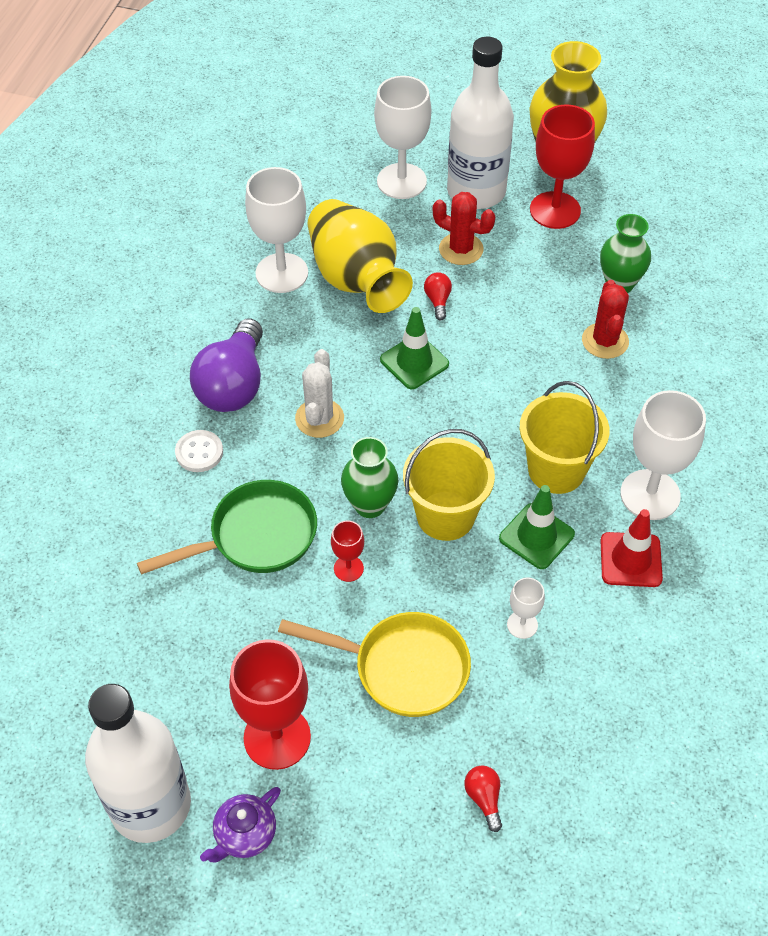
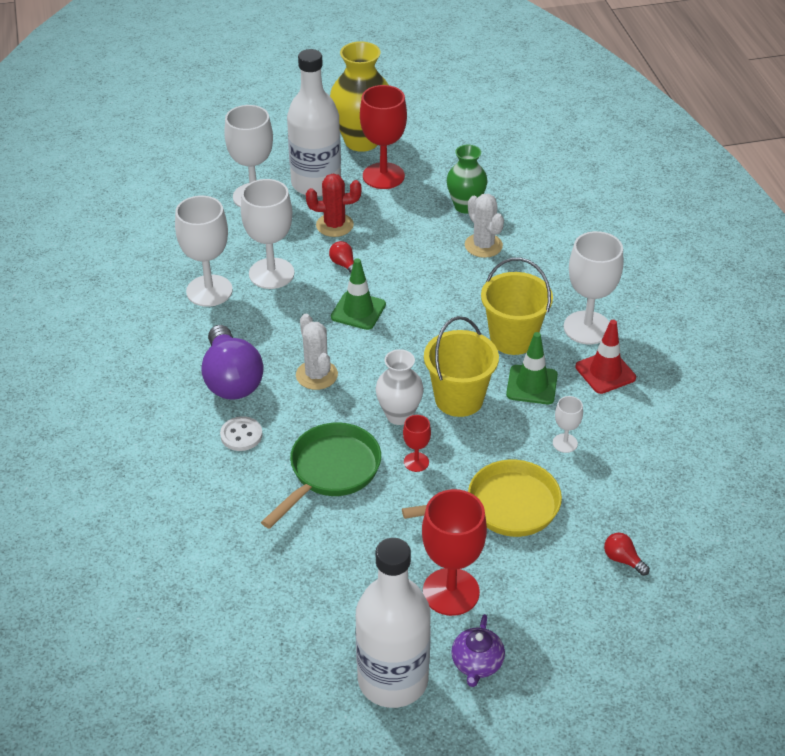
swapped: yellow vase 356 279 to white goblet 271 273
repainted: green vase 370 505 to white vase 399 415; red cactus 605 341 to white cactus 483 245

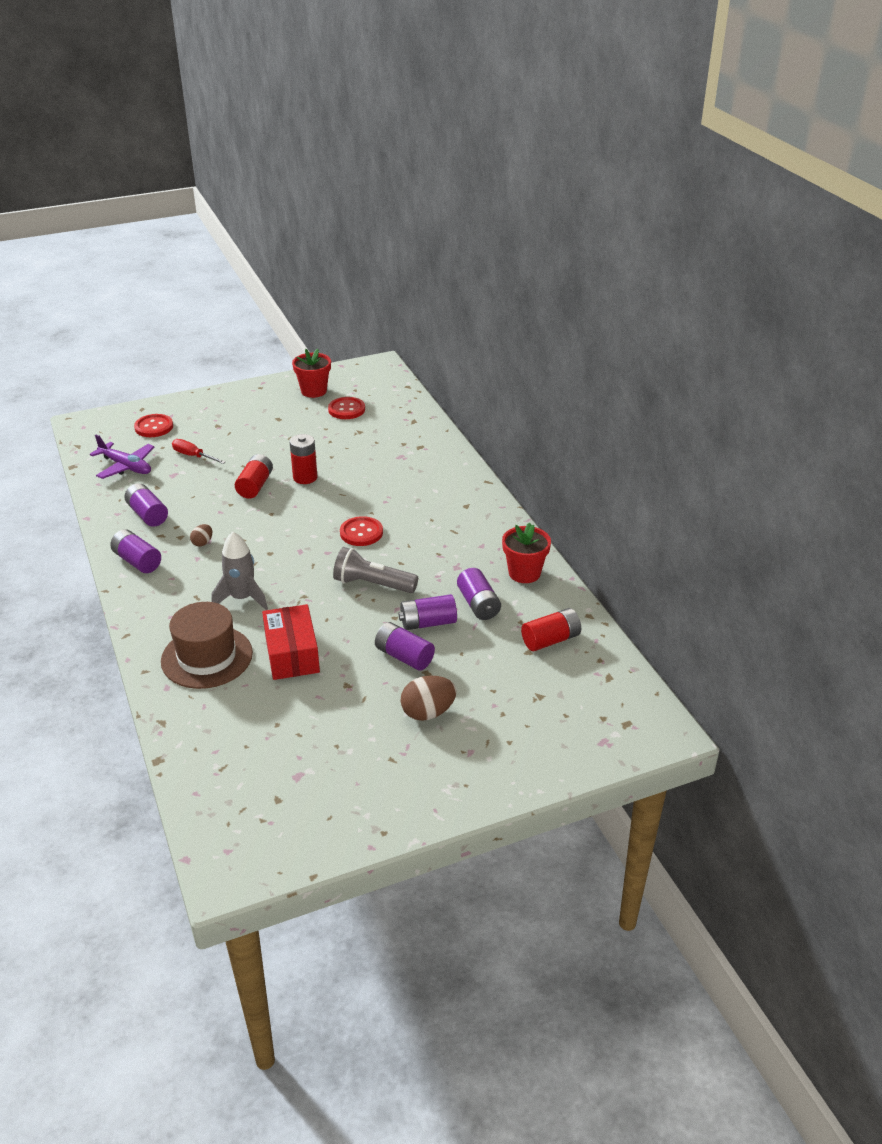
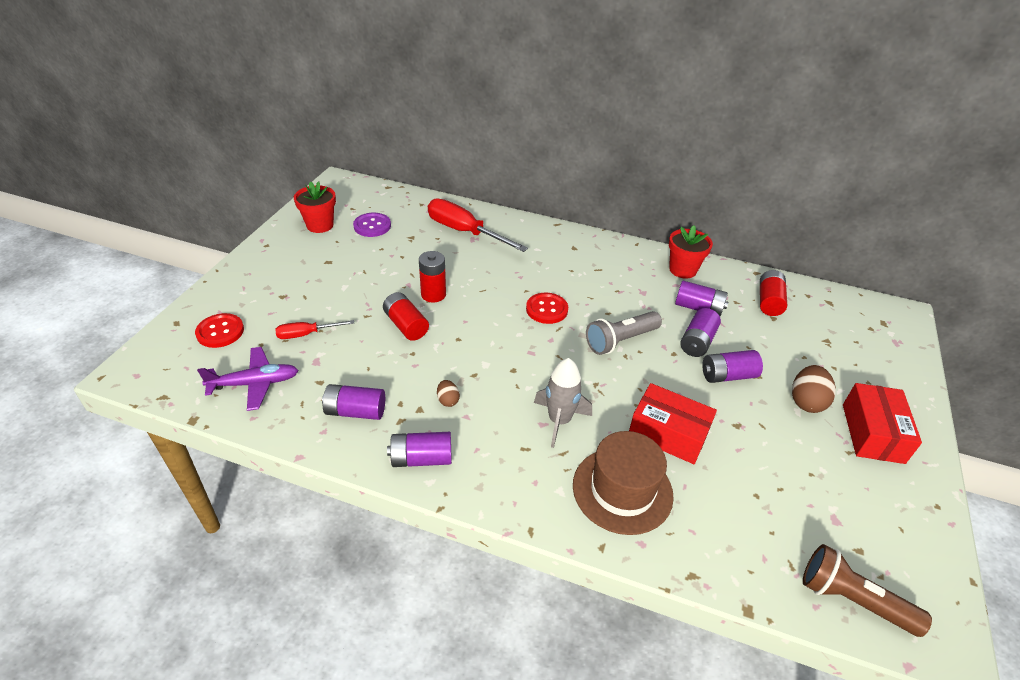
new: red screwdriver 465 232; brown flashlight 852 600; red box 872 433
repainted: red button 346 409 to purple button 372 226

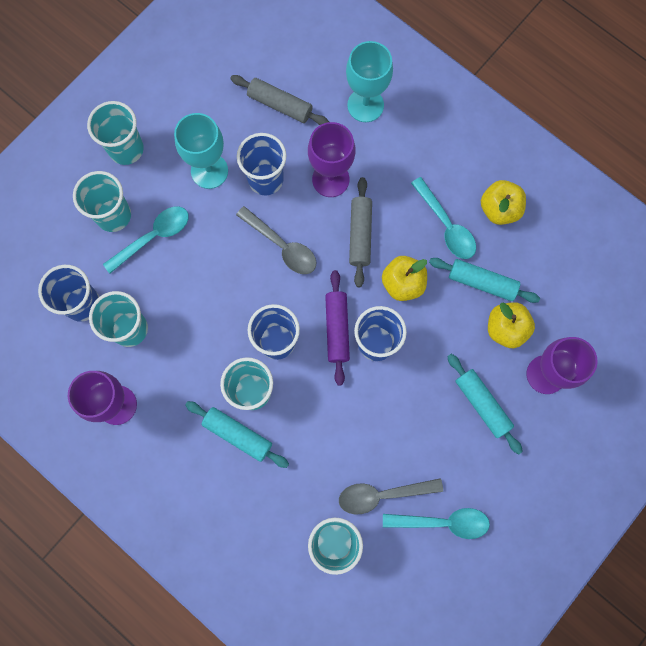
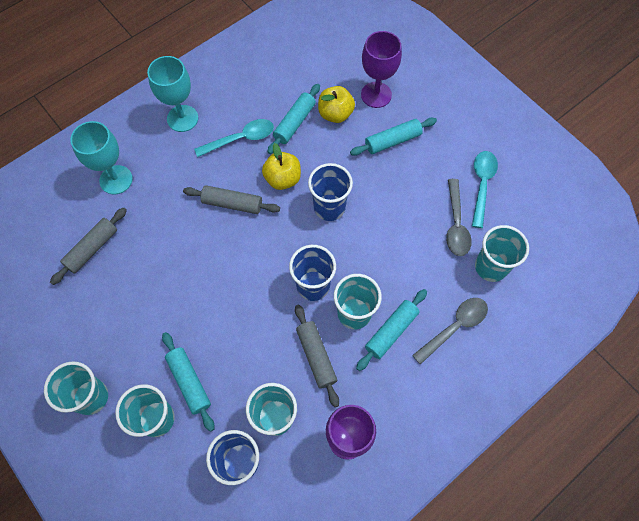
gone: blue cup 265 179; purple goblet 330 179; purple rolling pin 337 329; yellow apple 499 209
new: grey rolling pin 316 356
shifted: turquoise goblet 209 171 to 182 118; grey spoon 281 246 to 454 327
swapped: turquoise spoon 153 237 to turquoise rolling pin 189 382

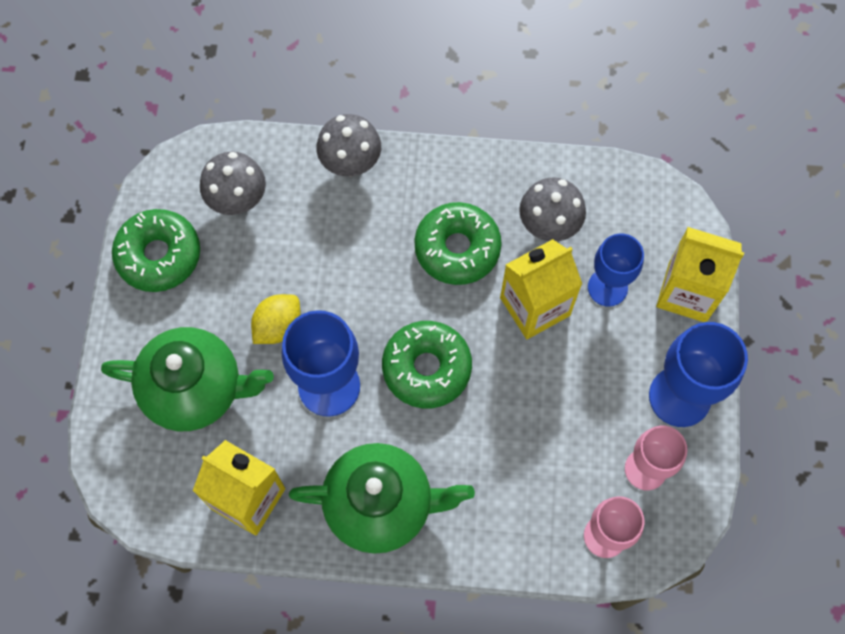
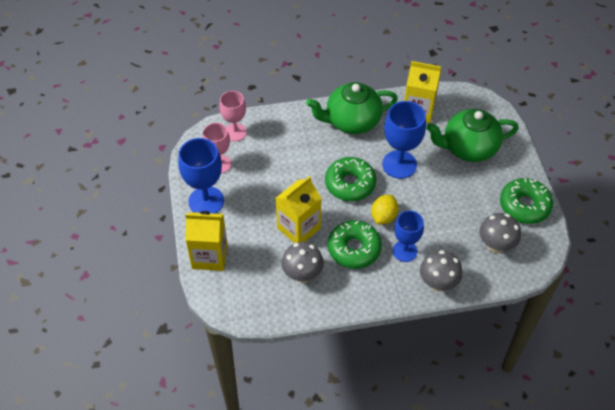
shifted: yellow lemon 278 326 to 384 216; blue goblet 607 287 to 404 251

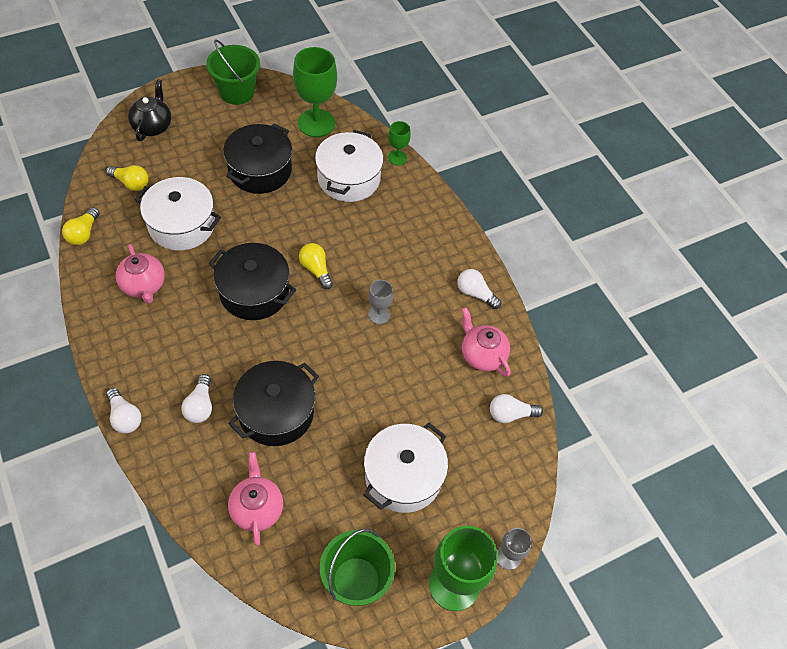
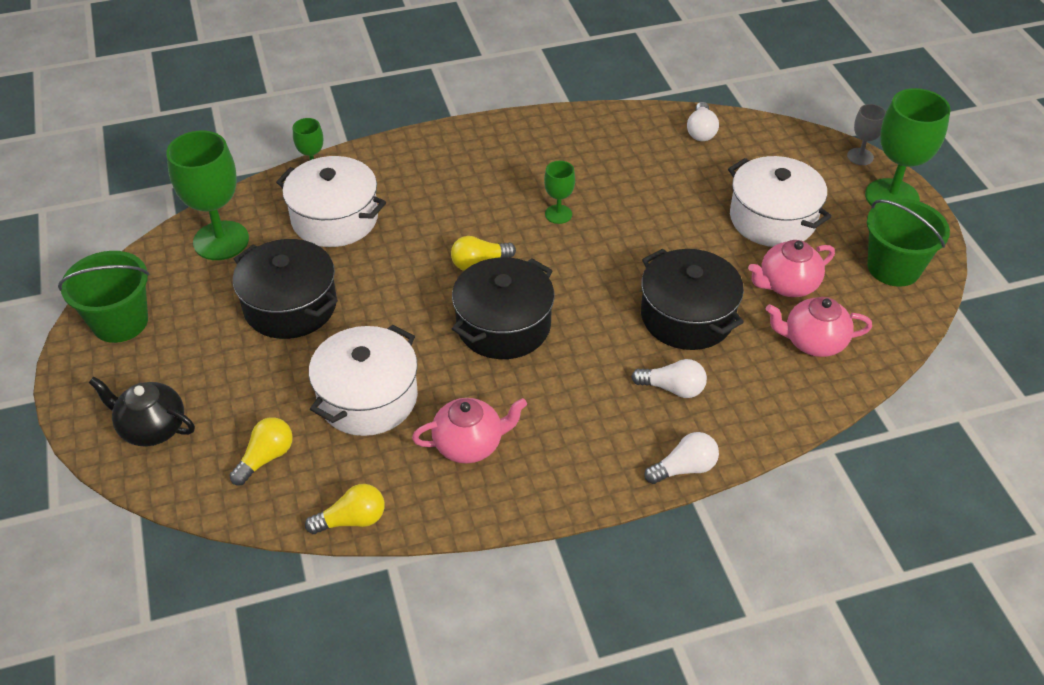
gone: white light bulb 475 294
shifted: pink teapot 482 355 to 787 285
repainted: grey goblet 379 314 to green goblet 558 214
rotated: yellow light bulb 83 233 = 352 520 45 degrees counterclockwise

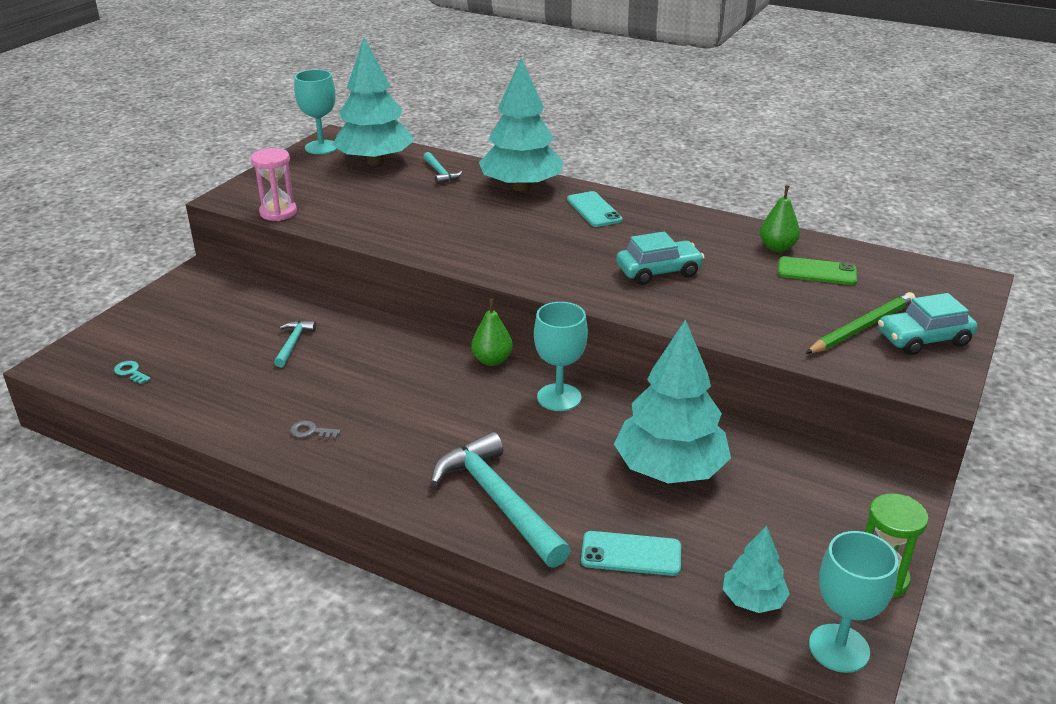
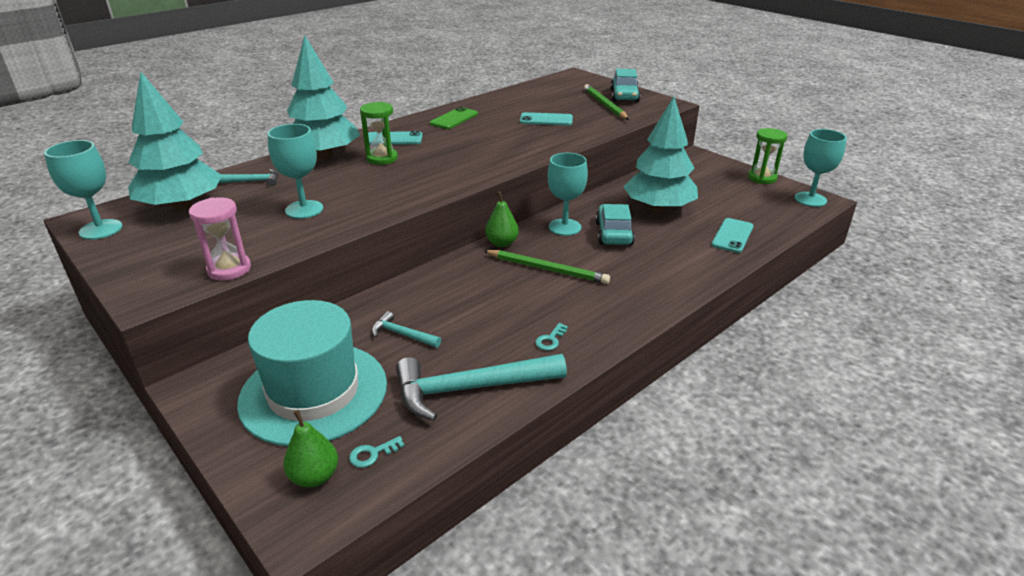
gone: turquoise tree 753 600
new: turquoise hat 314 392; turquoise goblet 304 209; green hourglass 382 158; green pencil 547 269; turquoise phone 546 120
shifted: turquoise hammer 498 501 to 470 389; turquoise car 658 271 to 613 233; green pear 777 247 to 314 476; green phone 816 272 to 454 119
repainted: grey key 311 431 to turquoise key 550 340

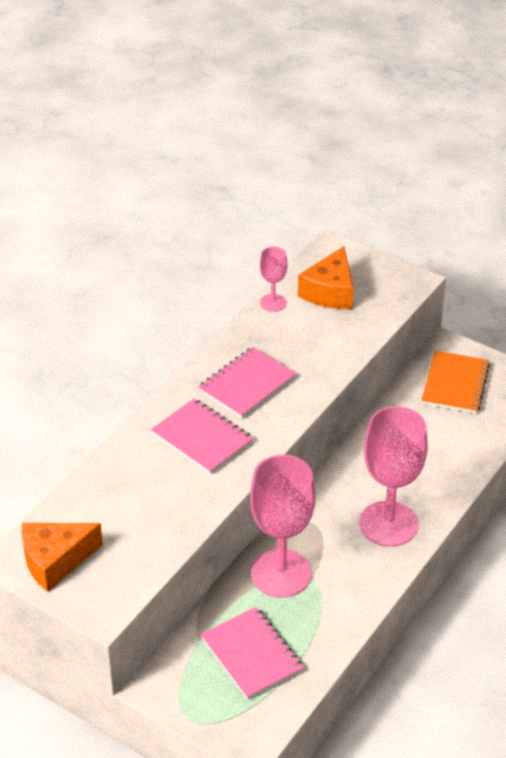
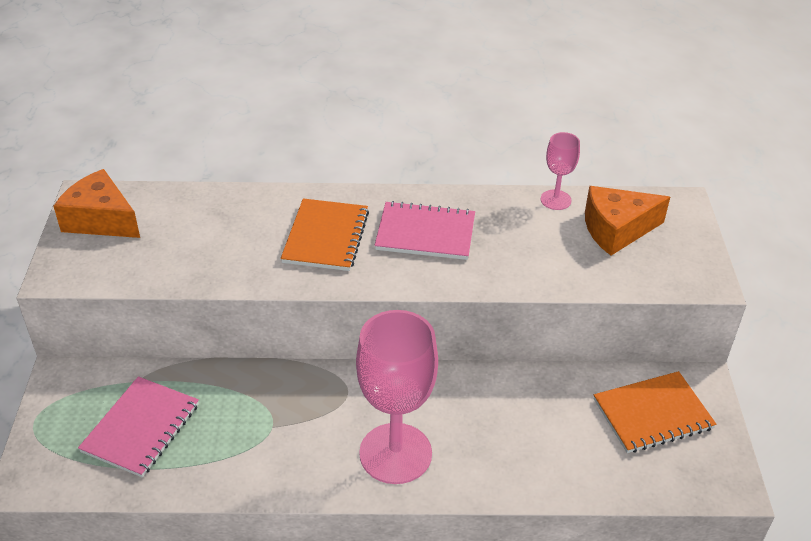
gone: pink goblet 281 573
repainted: pink notebook 202 438 to orange notebook 325 237

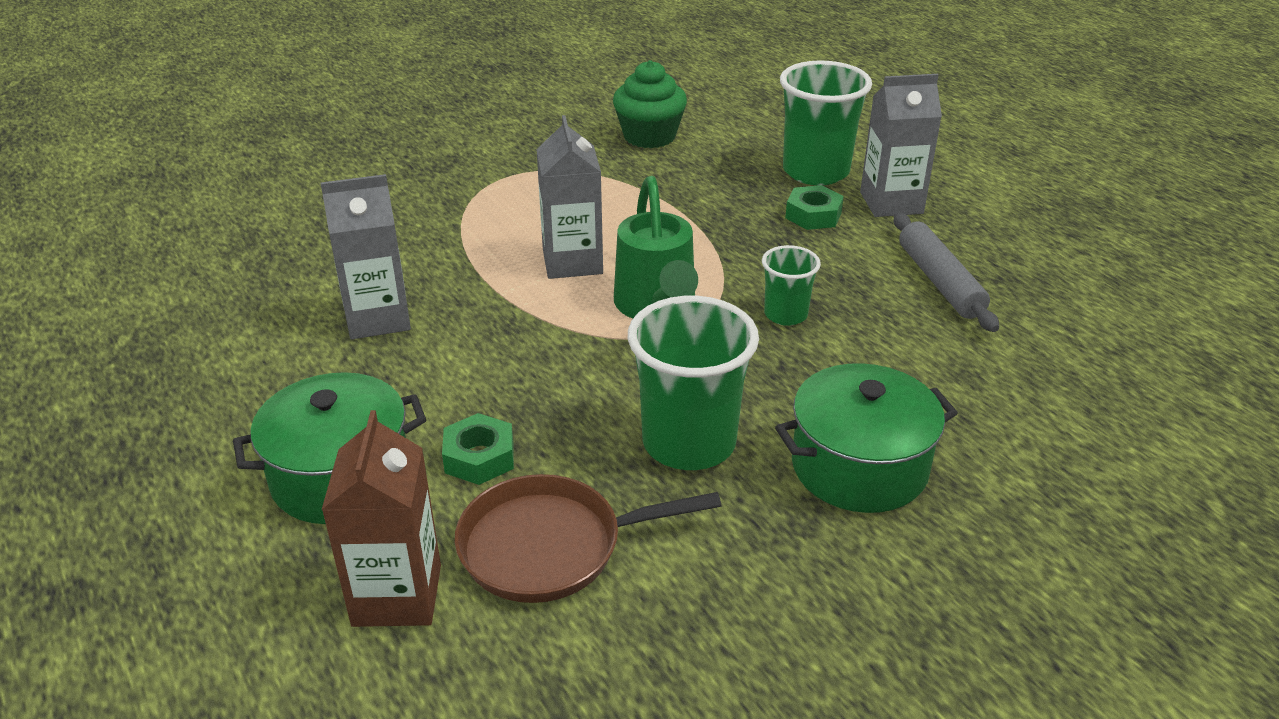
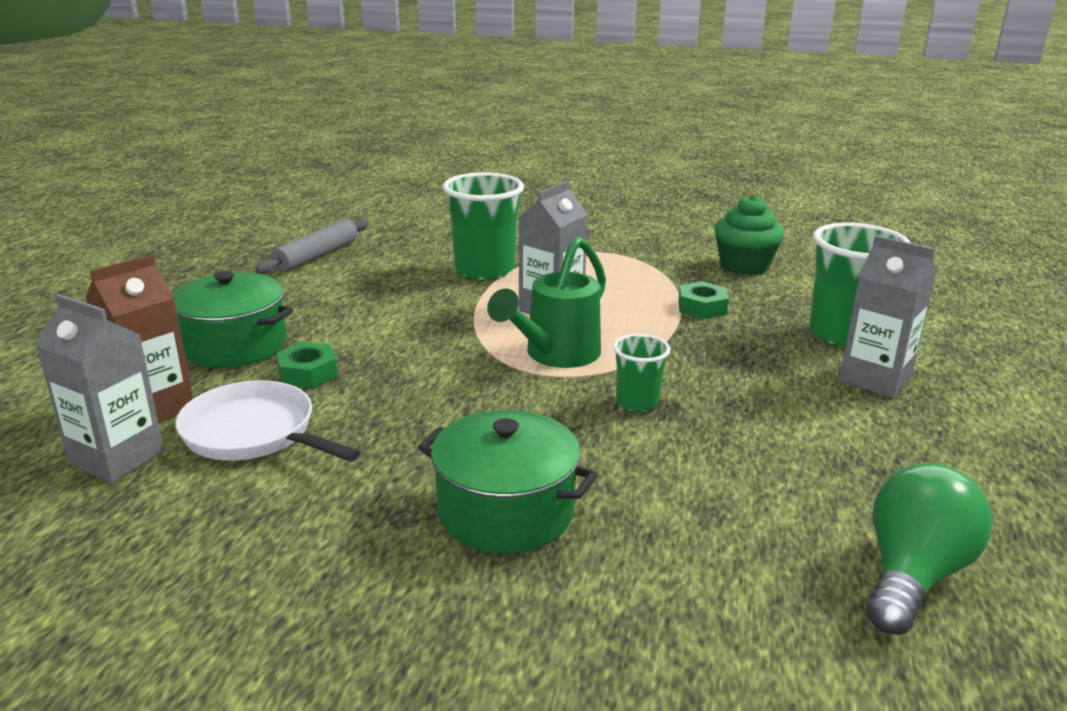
new: green light bulb 913 575
shifted: grey carton 378 318 to 117 457; green cup 689 443 to 484 269; green nut 813 215 to 702 307; grey rolling pin 939 282 to 317 256
repainted: brown pan 550 546 to white pan 254 433

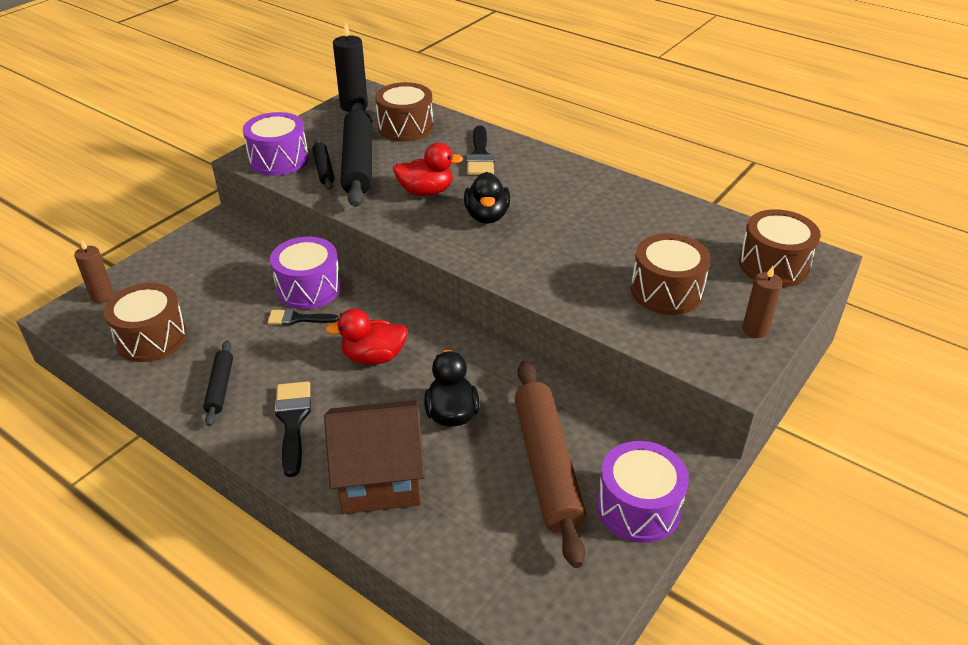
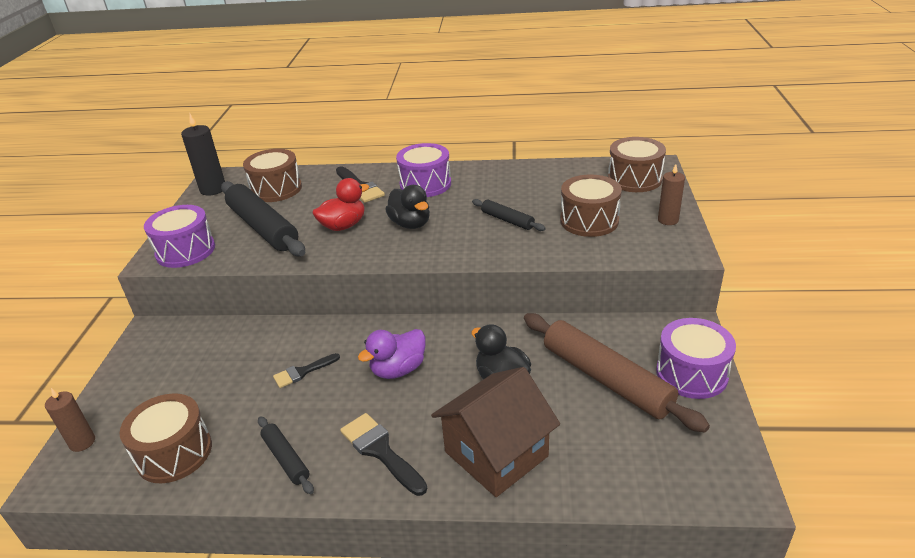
shifted: purple drum 309 288 to 425 184; black rolling pin 324 169 to 507 220
repainted: red duck 373 357 to purple duck 398 369

